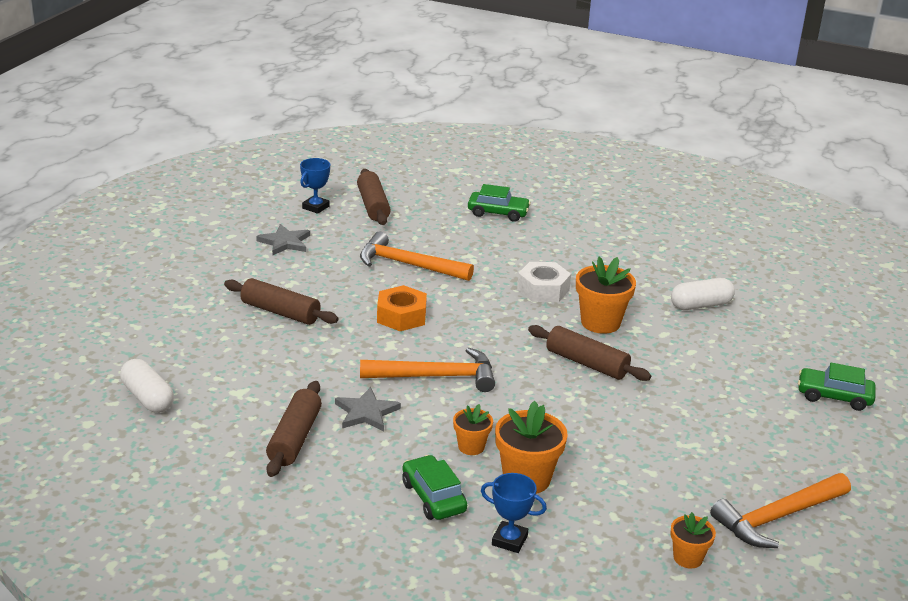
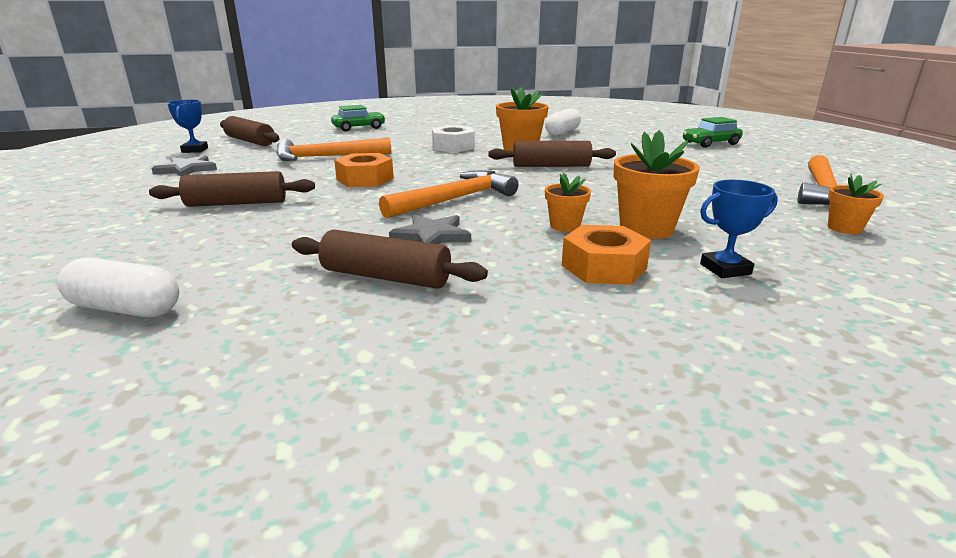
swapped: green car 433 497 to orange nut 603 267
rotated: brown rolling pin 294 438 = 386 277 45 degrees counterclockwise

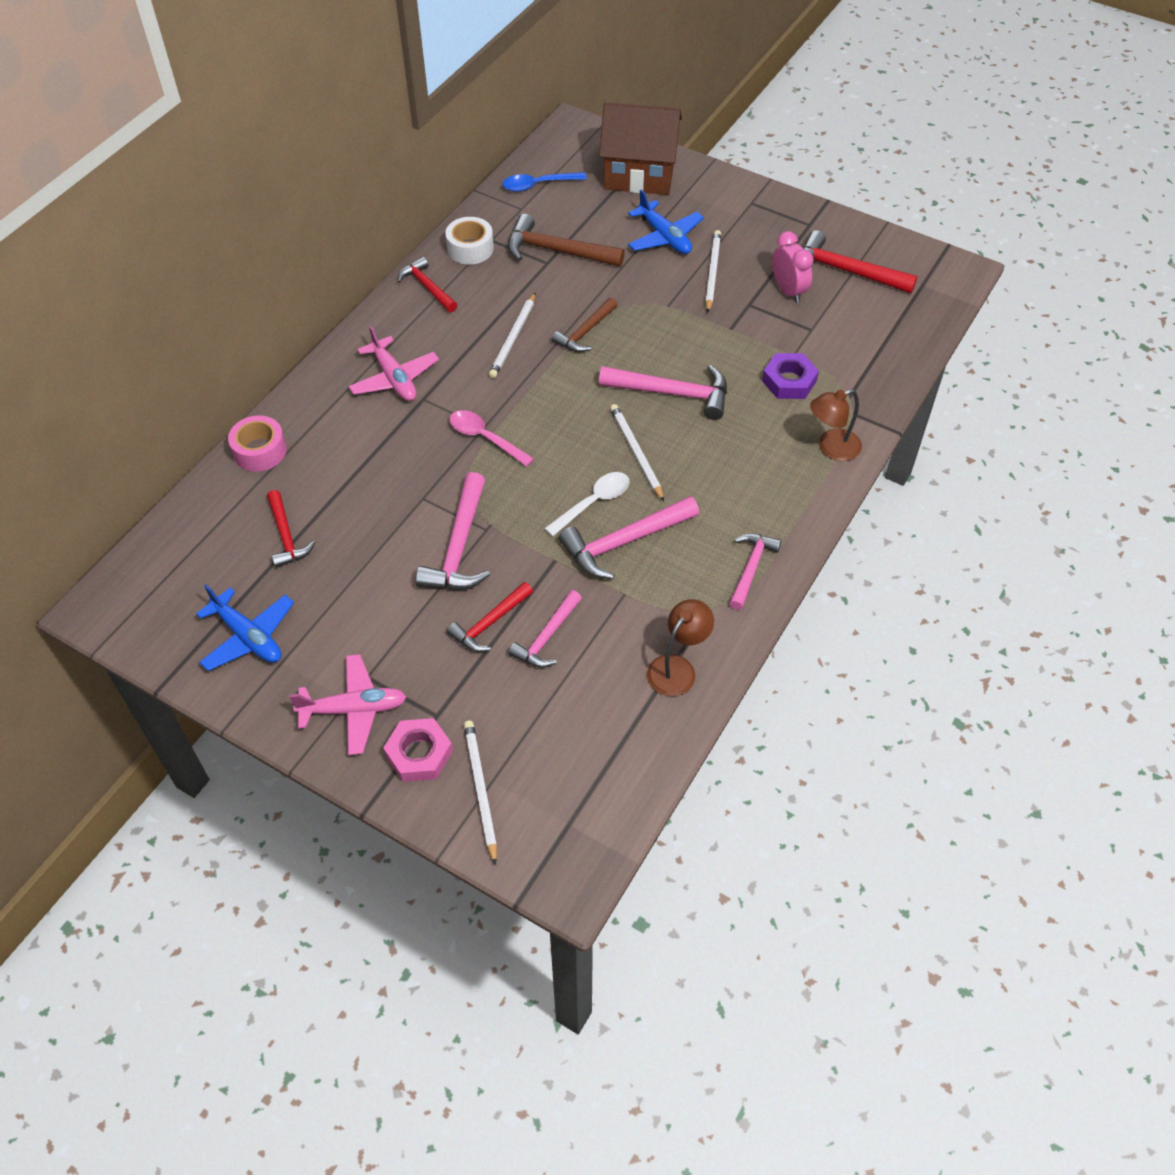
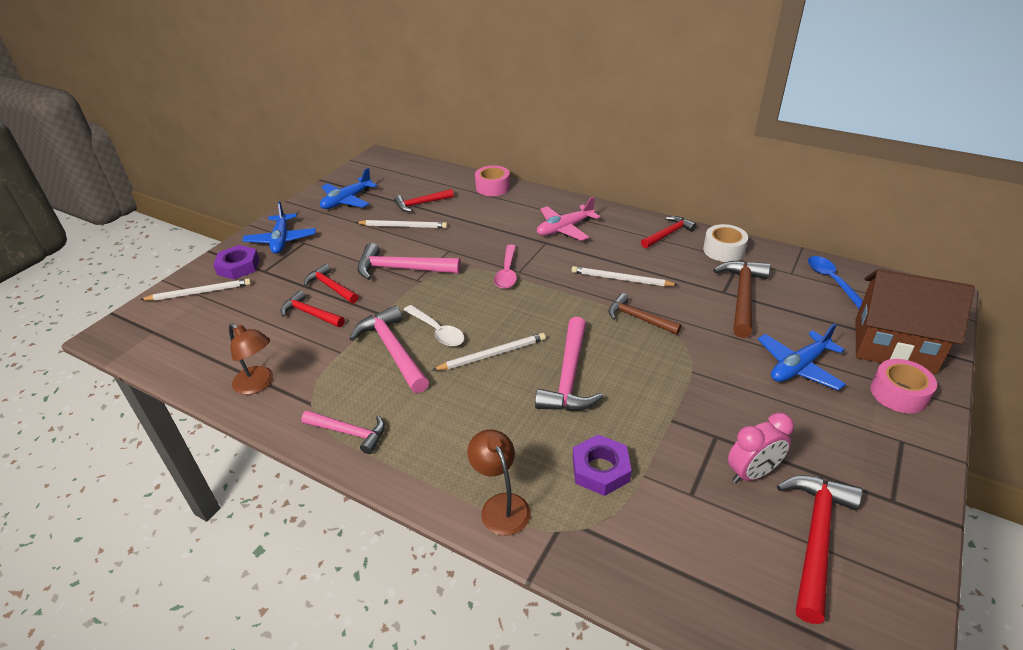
new: pink tape 898 393
shifted: white pencil 712 272 to 403 226
repainted: pink plane 354 709 to blue plane 281 240; pink nut 419 754 to purple nut 238 266; pink hammer 547 637 to red hammer 311 314
rotated: pink spoon 485 438 = 507 273 150 degrees clockwise; brown house 639 174 = 894 345 75 degrees counterclockwise

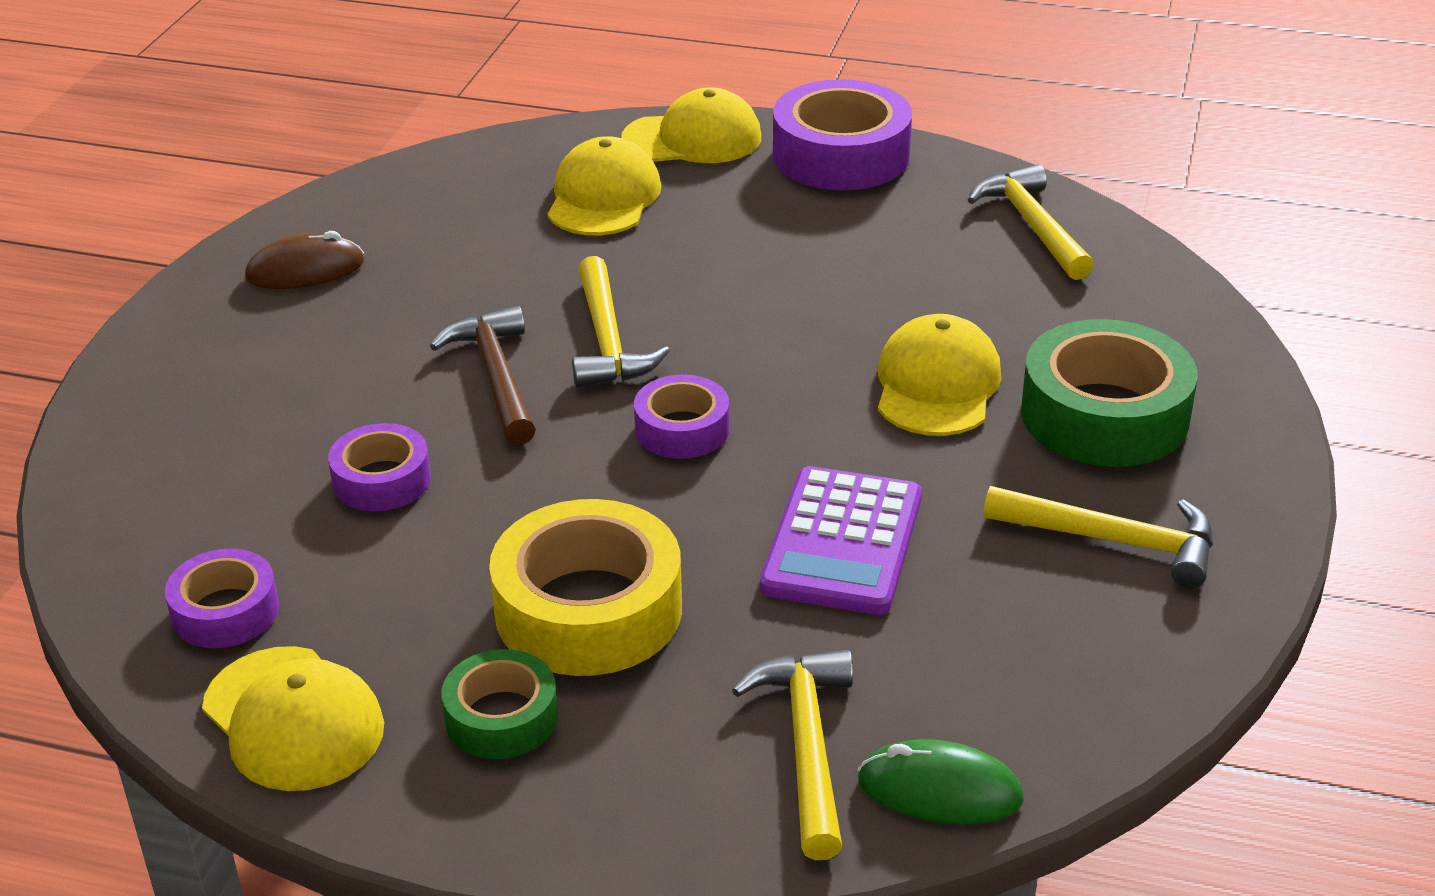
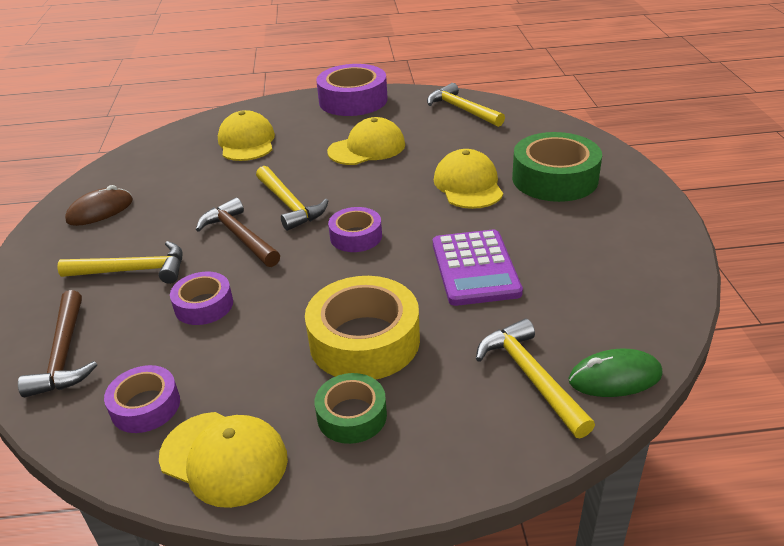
new: brown hammer 64 354
shifted: yellow cap 692 139 to 367 148; yellow hammer 1113 541 to 133 270

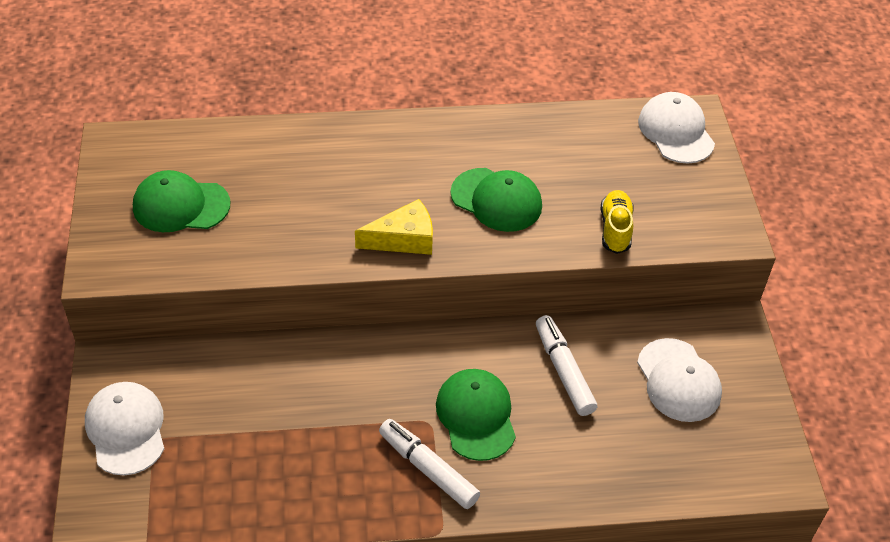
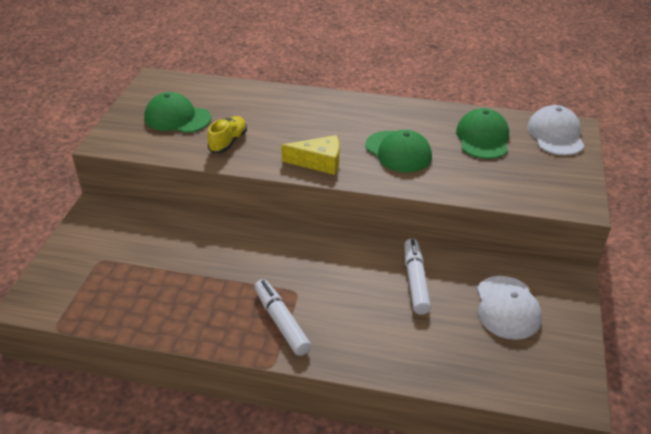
gone: white cap 126 430
shifted: green cap 476 416 to 483 138; yellow shoe 615 229 to 228 142

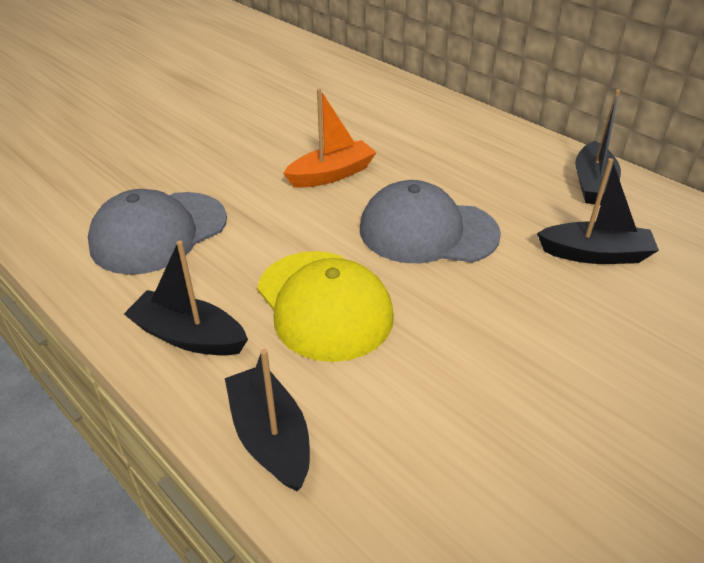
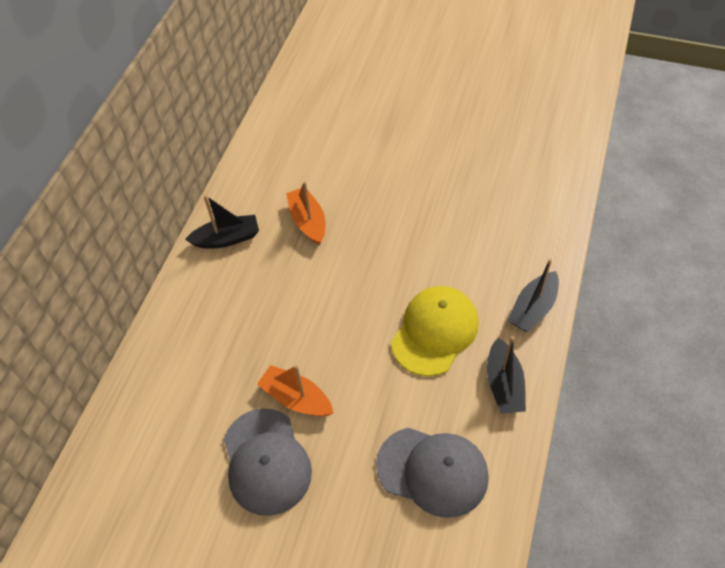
shifted: grey cap 428 231 to 266 461
repainted: black boat 595 254 to orange boat 308 221

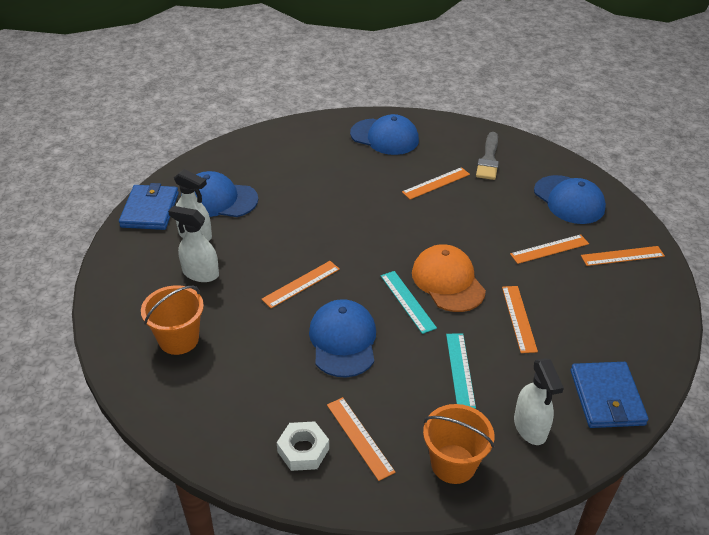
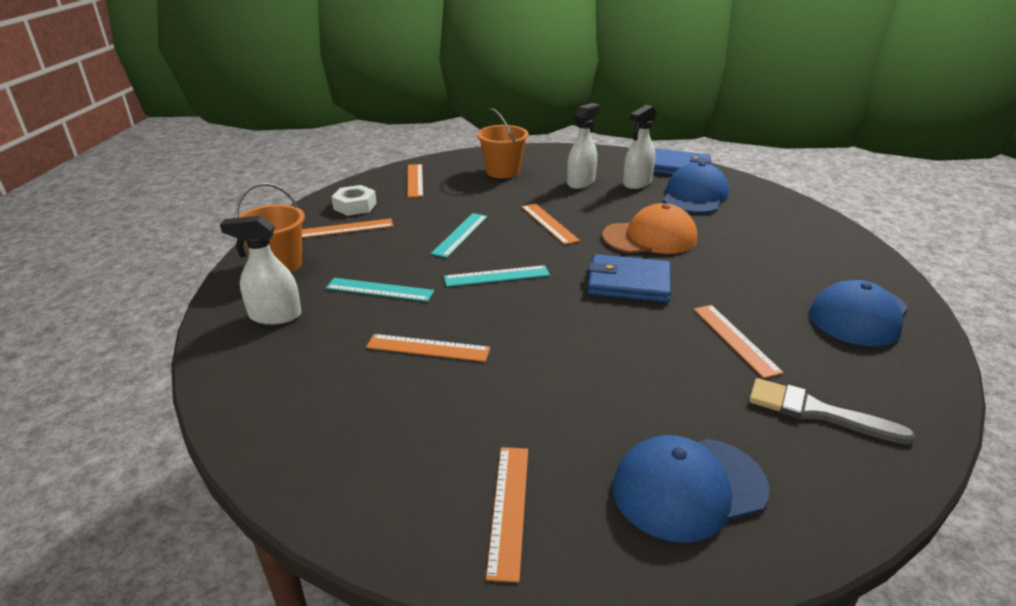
shifted: orange cap 448 281 to 650 237; orange ruler 549 249 to 415 180; blue wallet 607 397 to 628 282
swapped: blue cap 343 340 to turquoise ruler 460 234

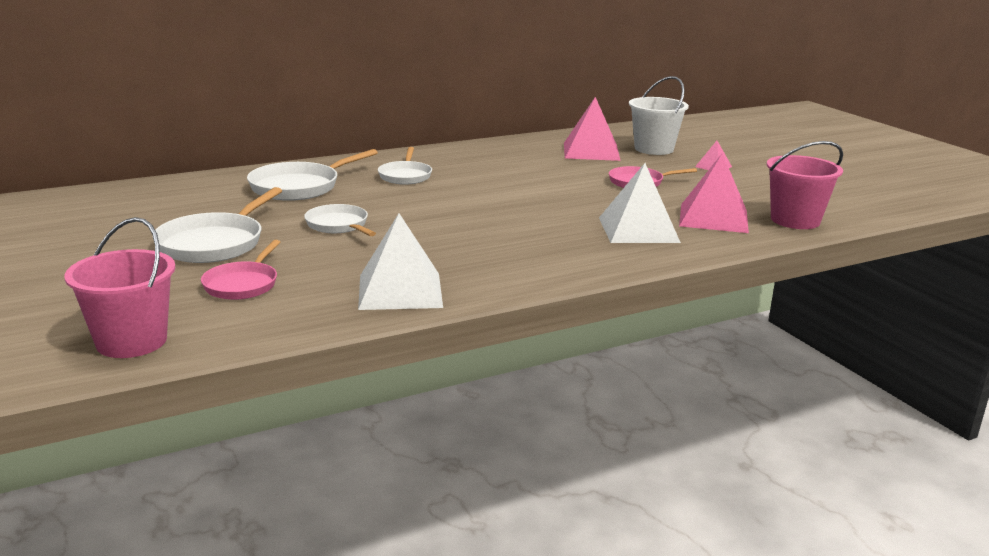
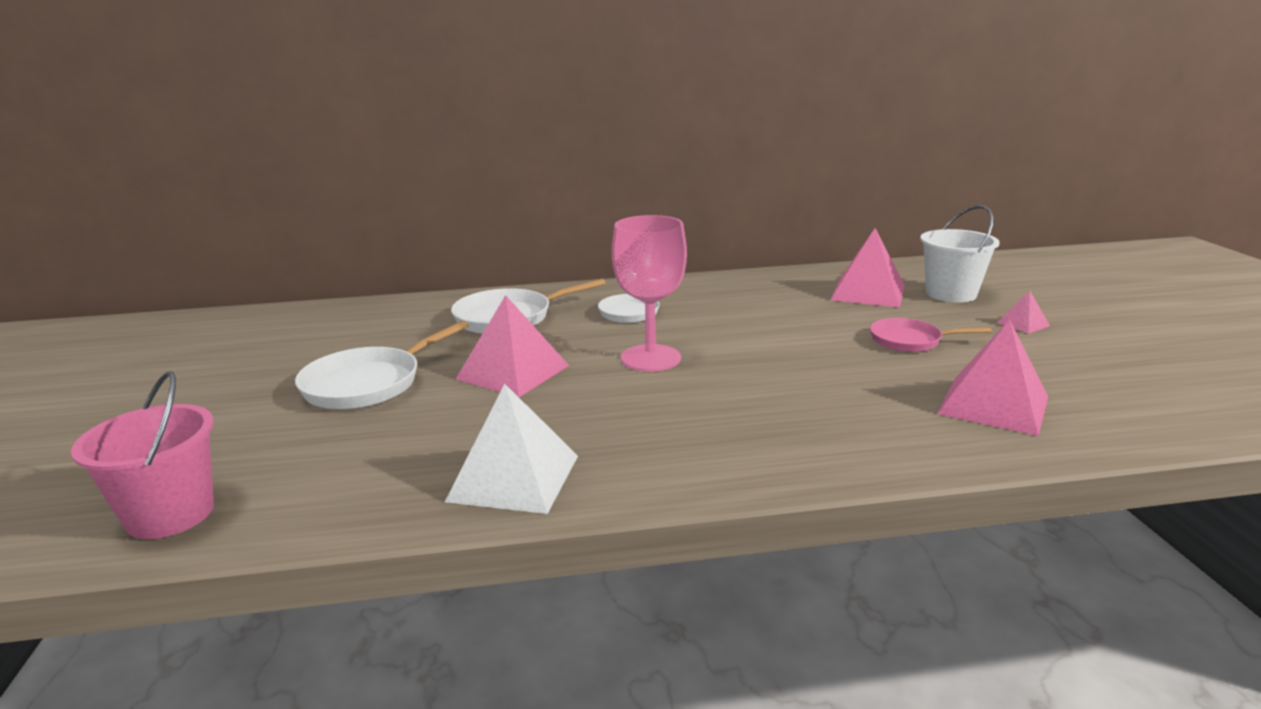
gone: pink pan 243 284; white pyramid 638 230; pink bucket 795 220
new: pink goblet 650 358
swapped: white pan 339 225 to pink pyramid 513 372

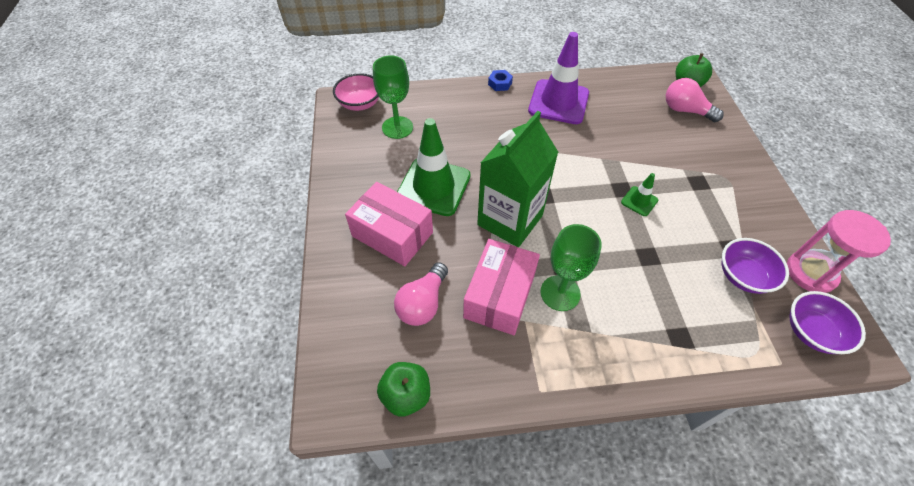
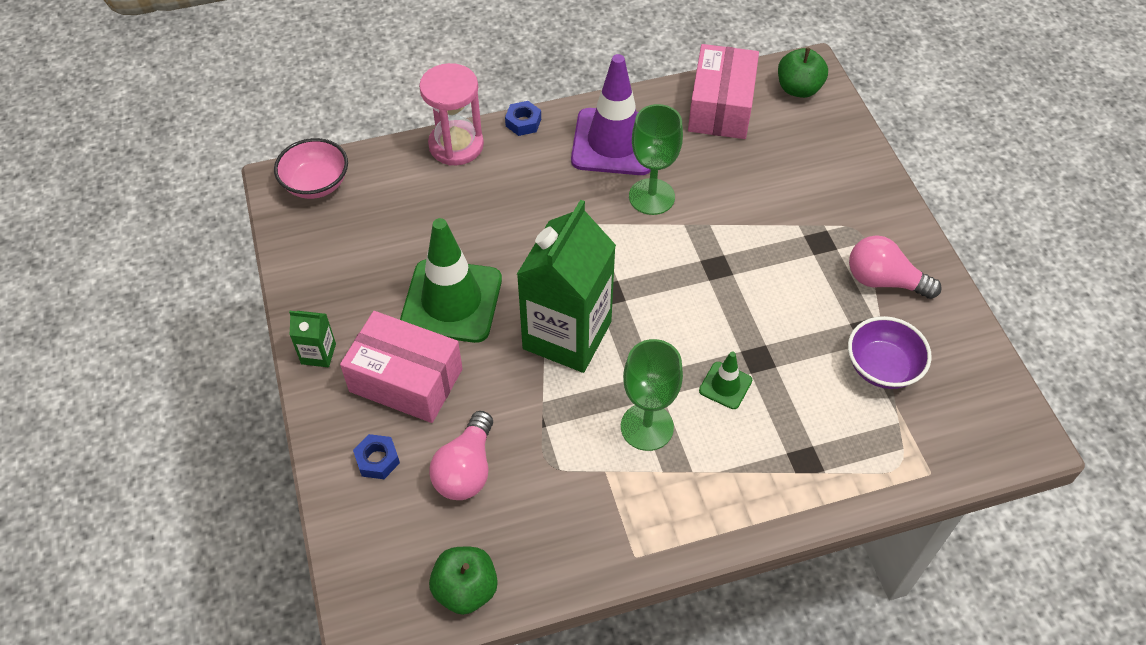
gone: purple bowl 811 332
new: green carton 318 354; blue nut 377 460
shifted: green goblet 397 127 to 651 197; pink box 499 296 to 720 107; green traffic cone 639 201 to 725 385; pink light bulb 685 110 to 883 281; pink hourglass 810 273 to 456 145

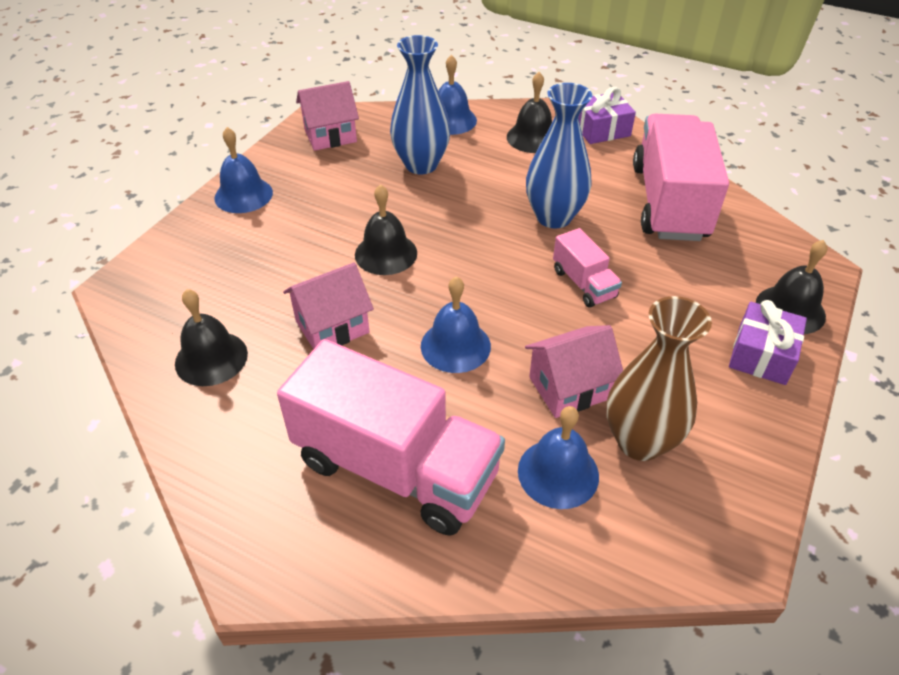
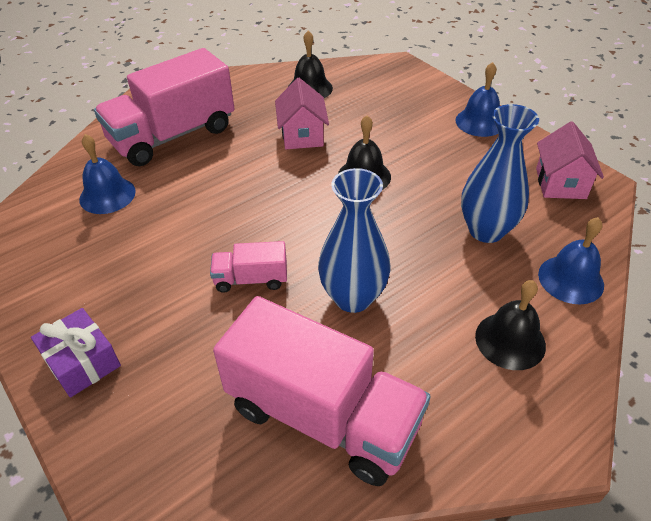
gone: blue bell 455 346; pink house 569 388; purple gift 601 129; brown vase 640 441; black bell 790 309

